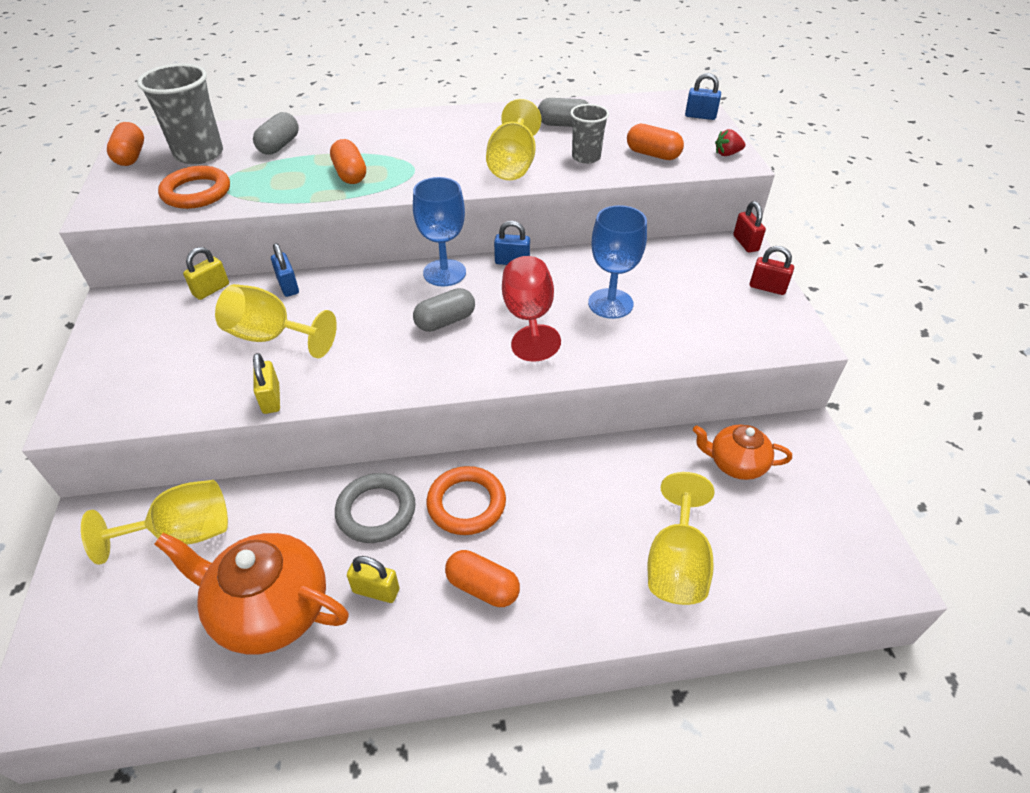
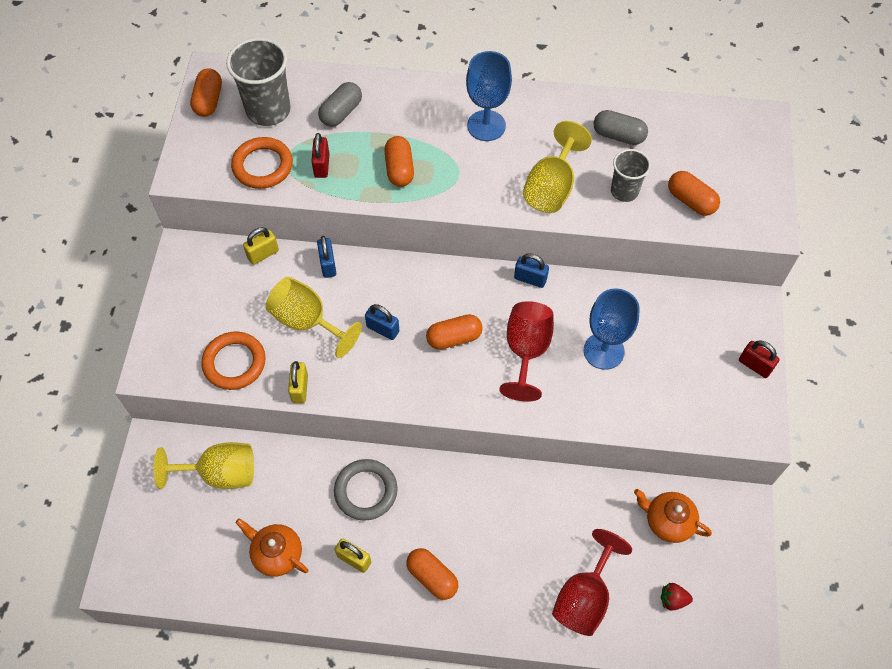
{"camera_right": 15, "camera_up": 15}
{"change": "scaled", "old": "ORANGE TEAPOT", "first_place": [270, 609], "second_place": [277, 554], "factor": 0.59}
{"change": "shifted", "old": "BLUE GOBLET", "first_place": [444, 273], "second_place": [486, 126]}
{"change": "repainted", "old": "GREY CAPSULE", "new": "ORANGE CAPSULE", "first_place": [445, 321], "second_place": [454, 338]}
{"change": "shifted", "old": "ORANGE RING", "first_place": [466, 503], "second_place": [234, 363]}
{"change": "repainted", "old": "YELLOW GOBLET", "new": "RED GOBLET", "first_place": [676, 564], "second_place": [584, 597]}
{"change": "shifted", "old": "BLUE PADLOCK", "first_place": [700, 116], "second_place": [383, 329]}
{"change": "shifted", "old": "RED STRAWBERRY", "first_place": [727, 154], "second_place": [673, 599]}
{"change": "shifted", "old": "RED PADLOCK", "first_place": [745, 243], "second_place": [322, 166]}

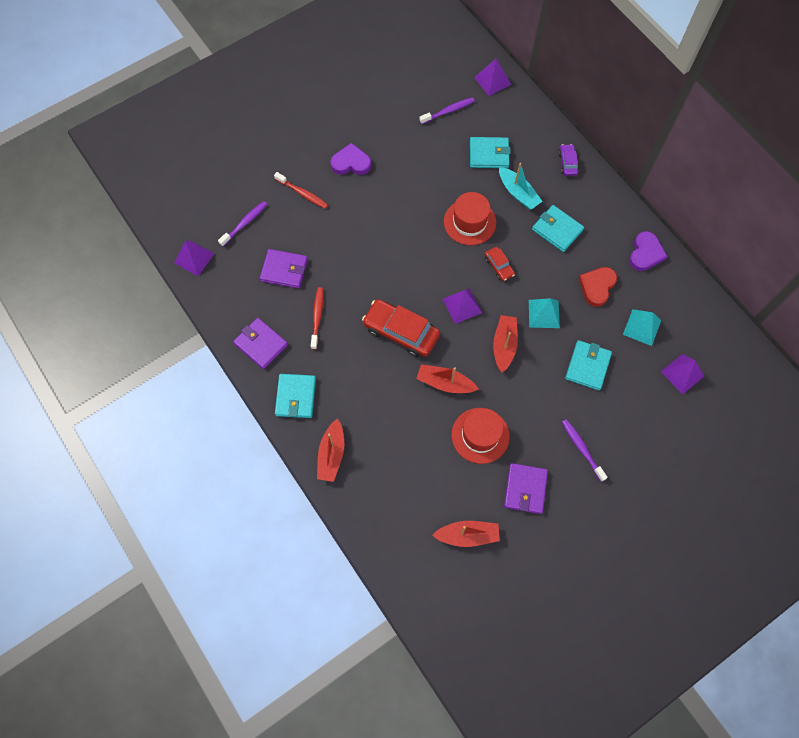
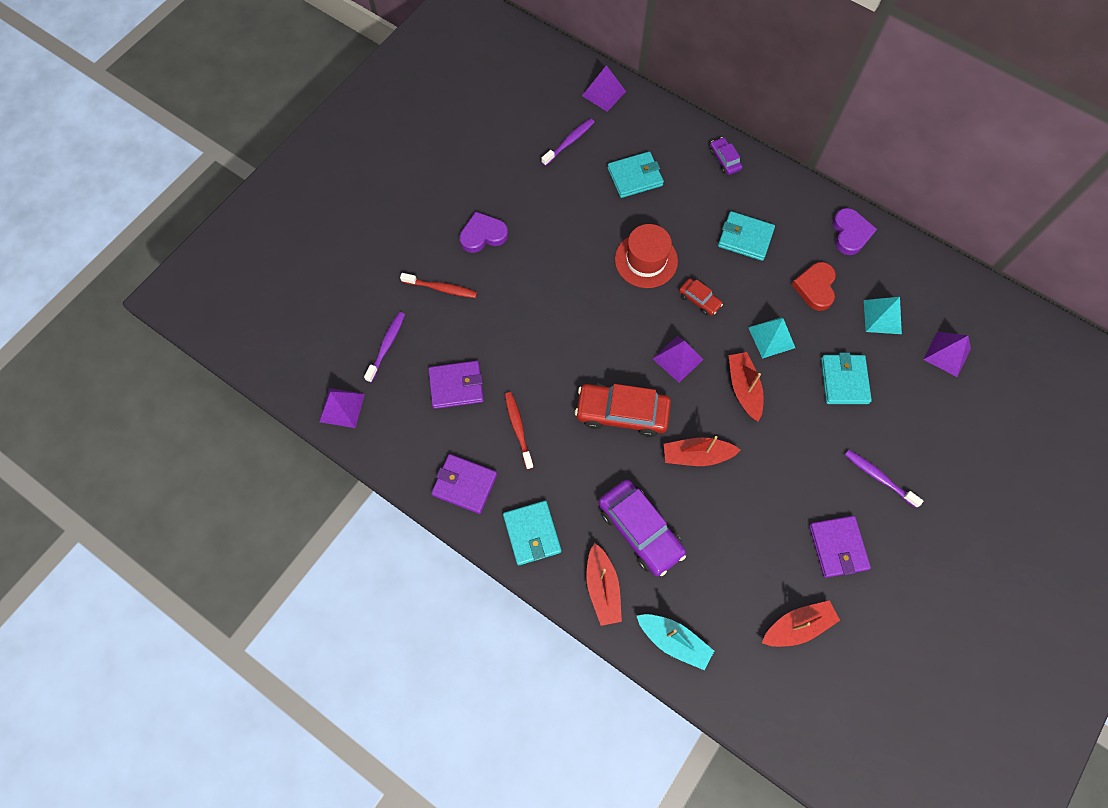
{"camera_right": -20, "camera_up": 0}
{"change": "gone", "old": "RED HAT", "first_place": [480, 435]}
{"change": "shifted", "old": "TURQUOISE BOAT", "first_place": [518, 193], "second_place": [673, 641]}
{"change": "new", "new": "PURPLE CAR", "second_place": [640, 530]}

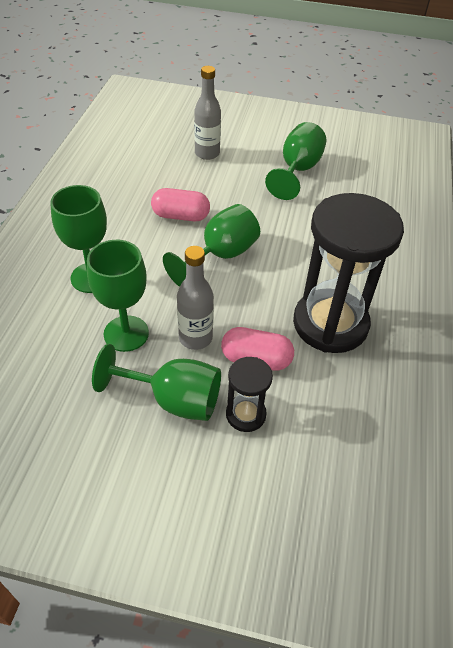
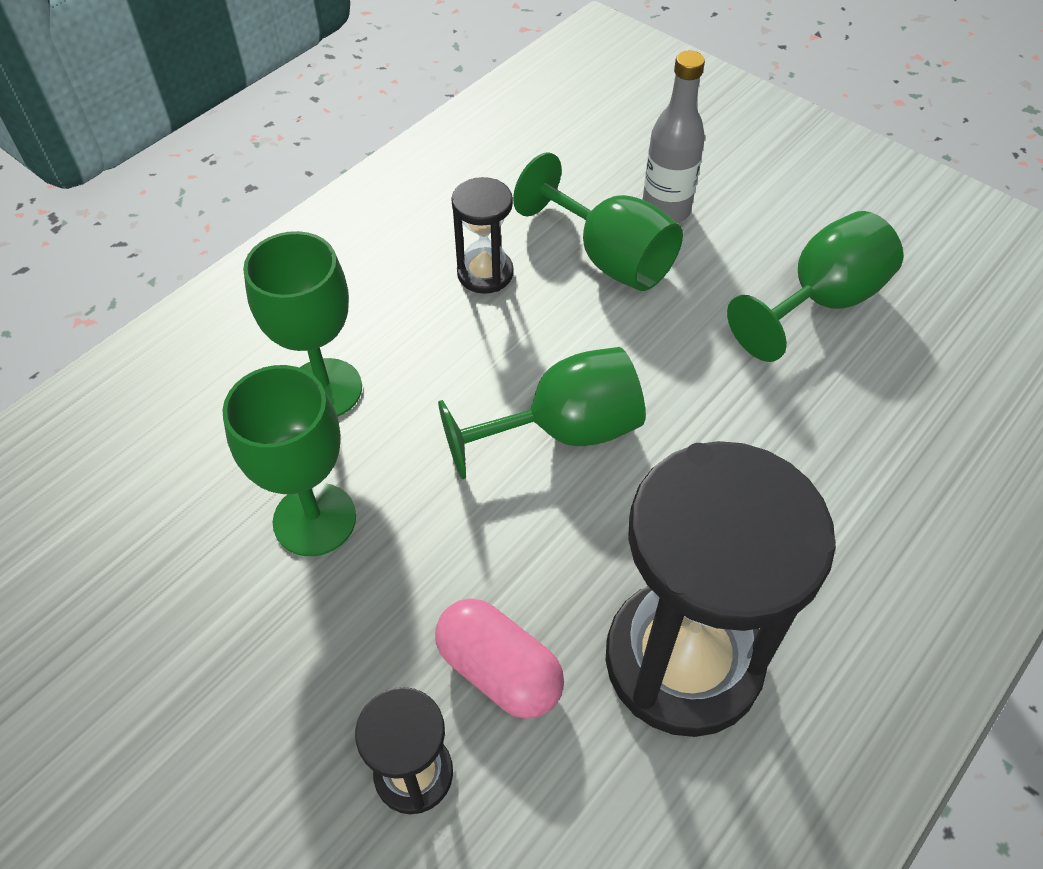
{"camera_right": 30, "camera_up": 5}
{"change": "shifted", "old": "GREEN GOBLET", "first_place": [173, 399], "second_place": [609, 258]}
{"change": "gone", "old": "PINK CAPSULE", "first_place": [180, 216]}
{"change": "gone", "old": "GREY BOTTLE", "first_place": [195, 338]}
{"change": "new", "new": "BLACK HOURGLASS", "second_place": [485, 273]}

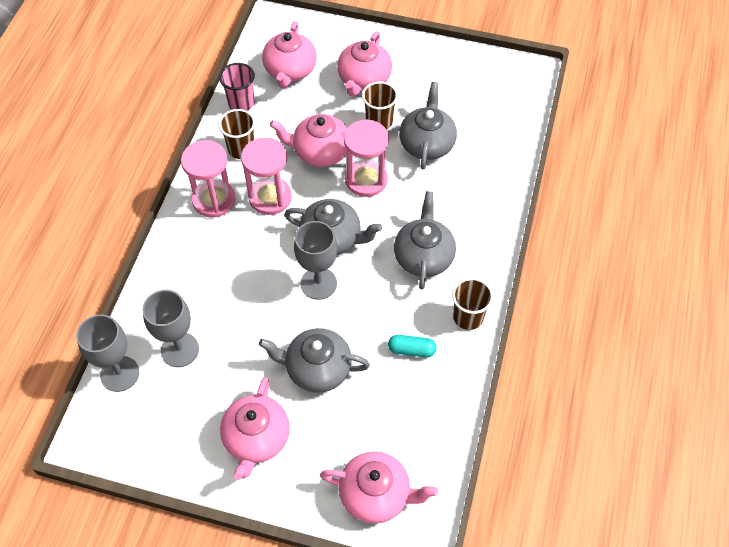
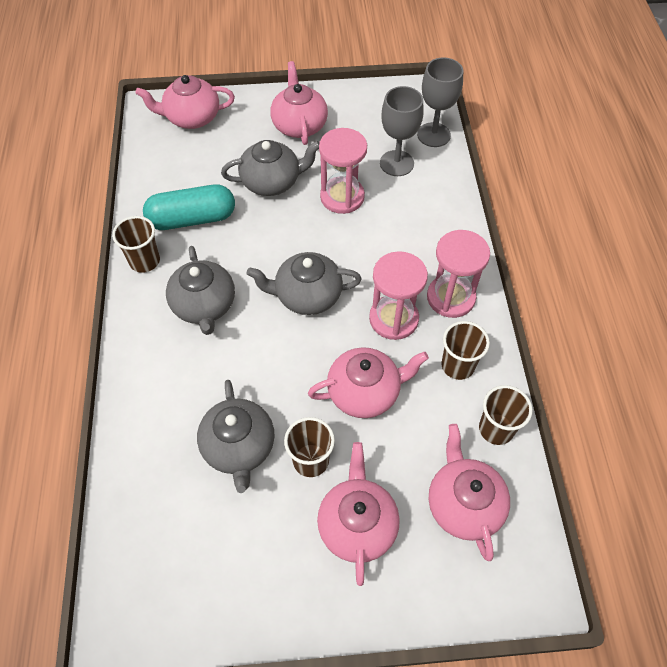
{"camera_right": 160, "camera_up": 0}
{"change": "repainted", "old": "PINK CUP", "new": "BROWN CUP", "first_place": [241, 103], "second_place": [496, 429]}
{"change": "gone", "old": "GREY GOBLET", "first_place": [318, 283]}
{"change": "shifted", "old": "PINK HOURGLASS", "first_place": [366, 180], "second_place": [342, 197]}
{"change": "scaled", "old": "TURQUOISE CAPSULE", "first_place": [411, 350], "second_place": [192, 219], "factor": 1.94}

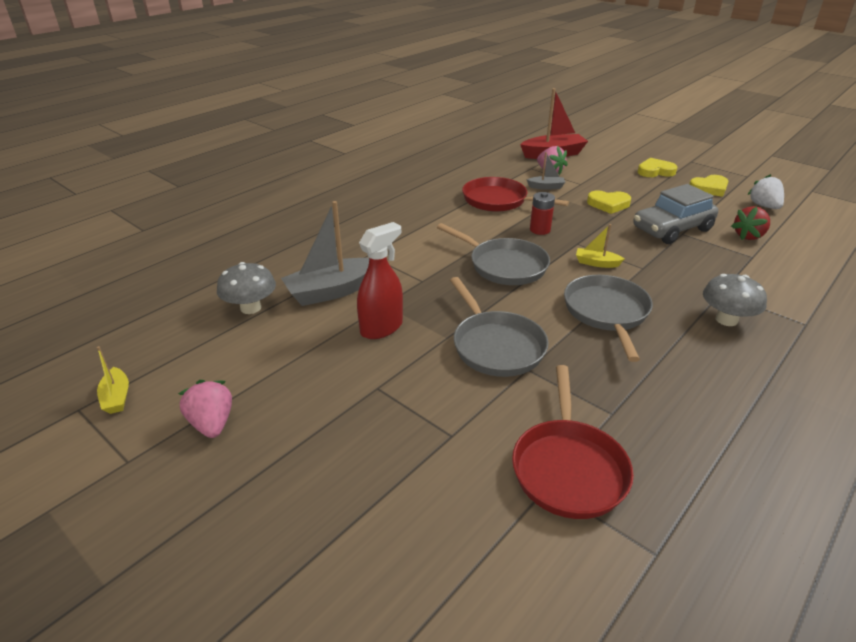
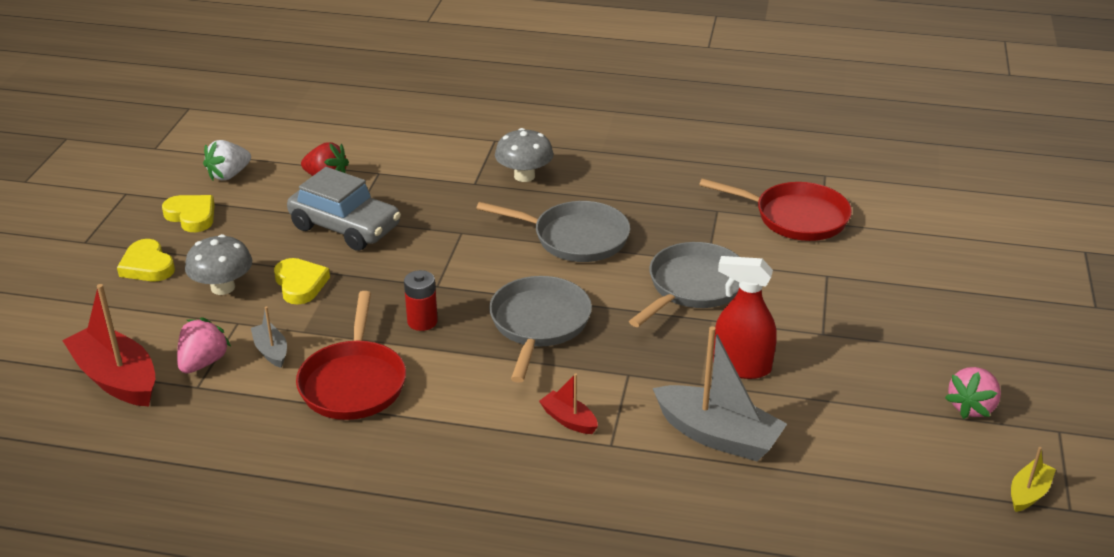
{"camera_right": -120, "camera_up": 0}
{"change": "shifted", "old": "GREY MUSHROOM", "first_place": [250, 308], "second_place": [223, 287]}
{"change": "rotated", "old": "RED PAN", "first_place": [568, 467], "second_place": [795, 217], "degrees": 45}
{"change": "rotated", "old": "GREY PAN", "first_place": [607, 313], "second_place": [574, 238], "degrees": -135}
{"change": "gone", "old": "YELLOW BOAT", "first_place": [596, 263]}
{"change": "new", "new": "RED BOAT", "second_place": [568, 420]}

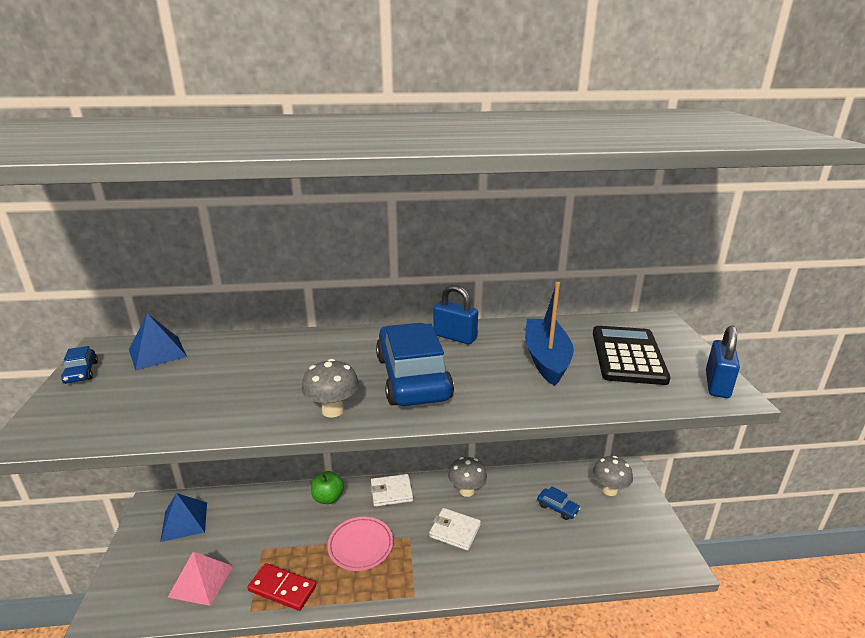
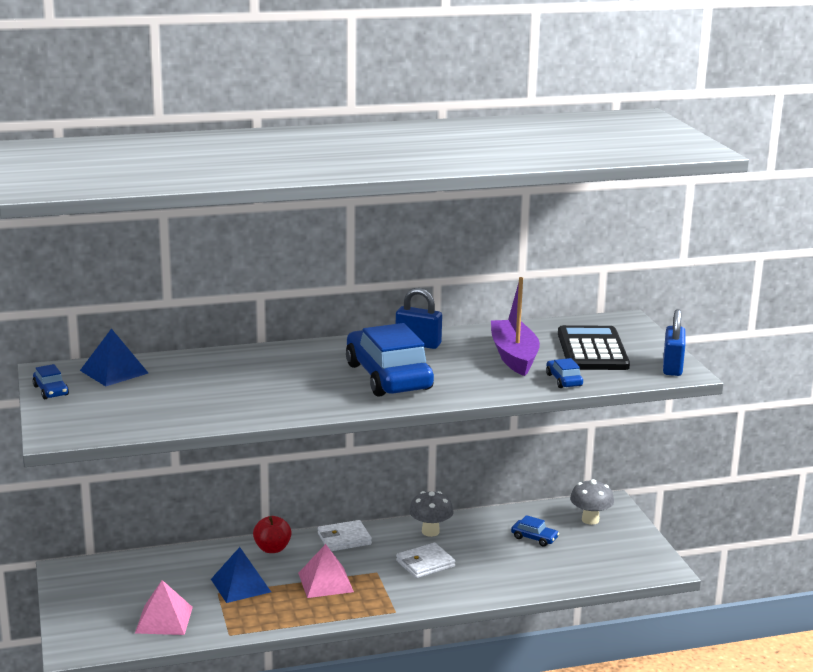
{"camera_right": -10, "camera_up": -5}
{"change": "shifted", "old": "BLUE PYRAMID", "first_place": [184, 521], "second_place": [240, 585]}
{"change": "gone", "old": "RED DOMINO", "first_place": [282, 588]}
{"change": "gone", "old": "GREY MUSHROOM", "first_place": [332, 410]}
{"change": "repainted", "old": "GREEN APPLE", "new": "RED APPLE", "first_place": [328, 498], "second_place": [272, 549]}
{"change": "swapped", "old": "PINK PLATE", "new": "PINK PYRAMID", "first_place": [360, 546], "second_place": [325, 582]}
{"change": "rotated", "old": "WHITE WALLET", "first_place": [455, 531], "second_place": [425, 563], "degrees": -45}
{"change": "repainted", "old": "BLUE BOAT", "new": "PURPLE BOAT", "first_place": [546, 359], "second_place": [514, 356]}
{"change": "new", "new": "BLUE CAR", "second_place": [564, 380]}

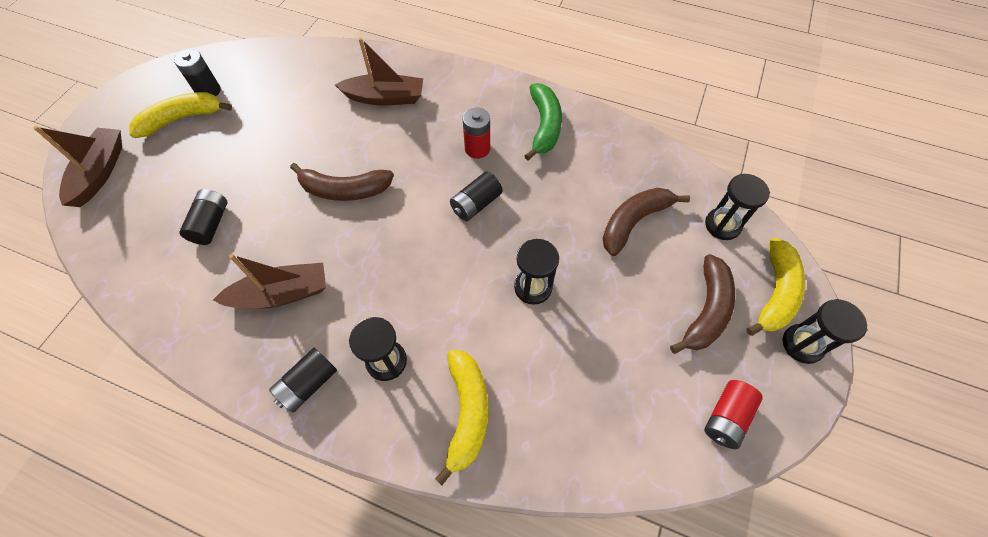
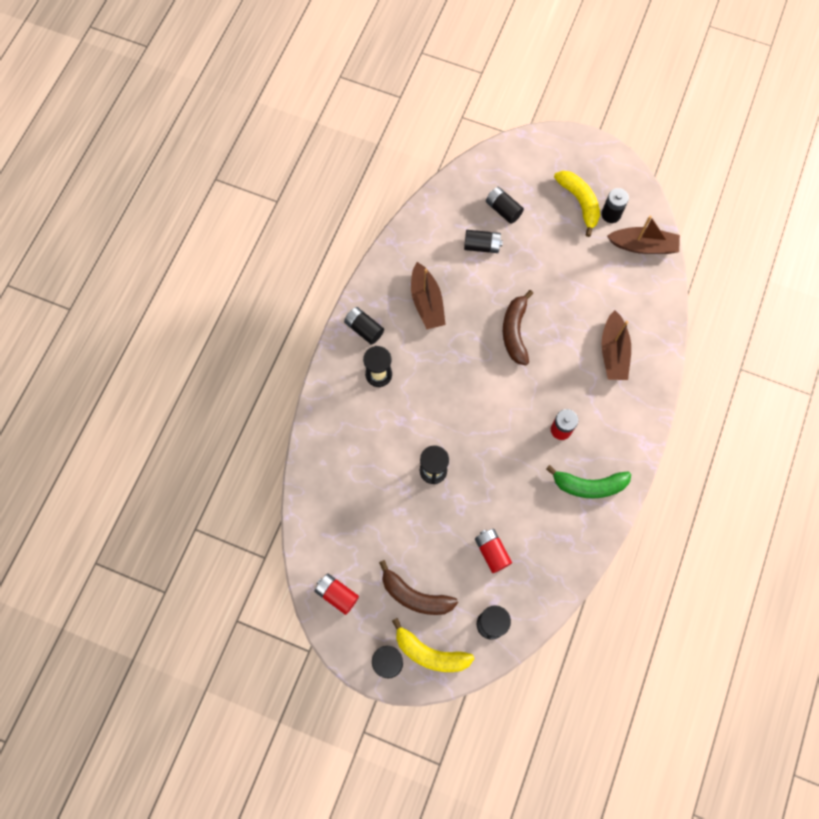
{"camera_right": 90, "camera_up": 10}
{"change": "shifted", "old": "BROWN BOAT", "first_place": [100, 172], "second_place": [643, 246]}
{"change": "gone", "old": "YELLOW BANANA", "first_place": [467, 413]}
{"change": "shifted", "old": "BLACK BATTERY", "first_place": [476, 204], "second_place": [503, 210]}
{"change": "swapped", "old": "BROWN BANANA", "new": "RED BATTERY", "first_place": [634, 222], "second_place": [492, 552]}

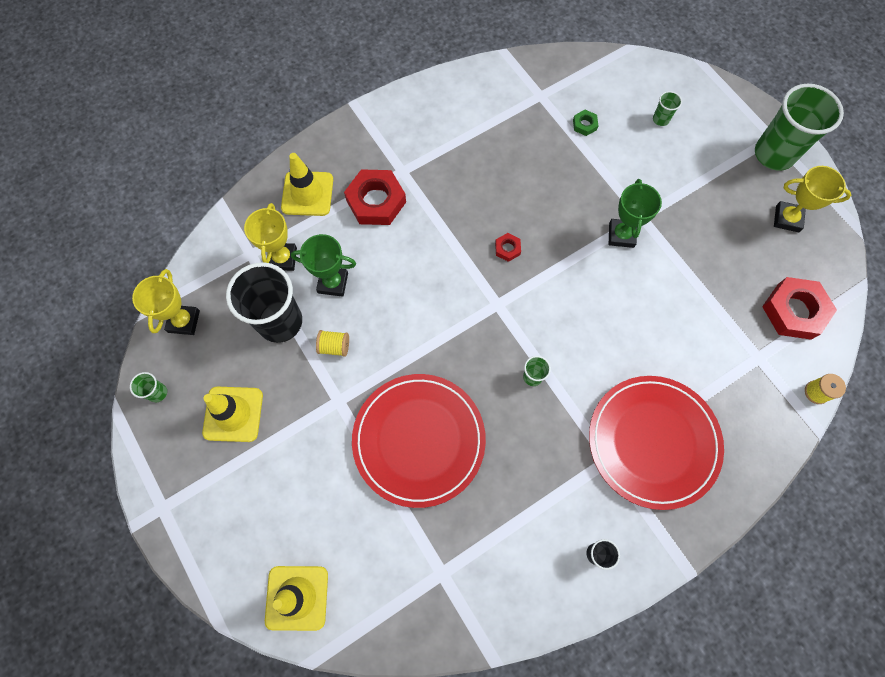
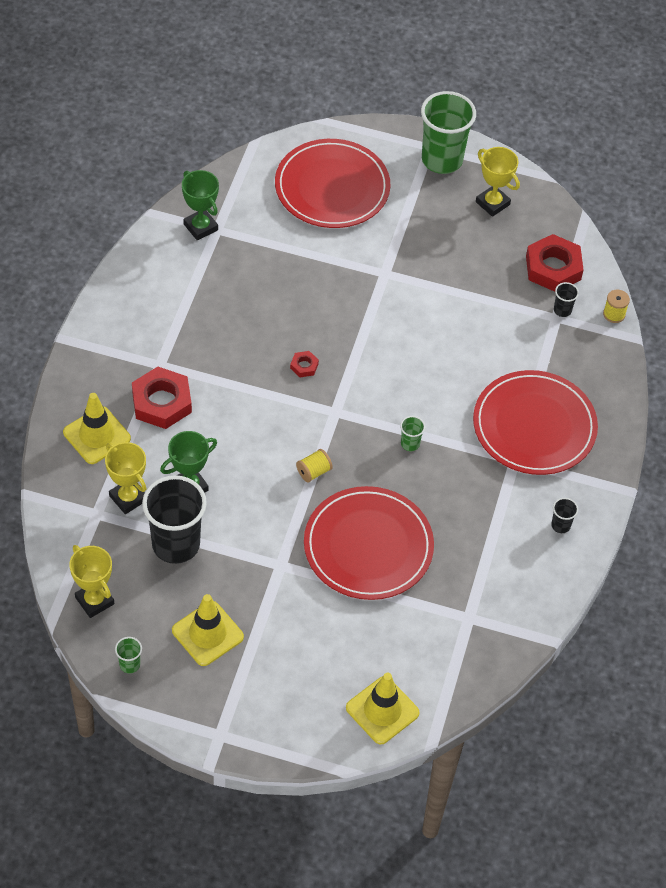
{"camera_right": -45, "camera_up": -15}
{"change": "shifted", "old": "YELLOW SPOOL", "first_place": [334, 346], "second_place": [314, 472]}
{"change": "gone", "old": "GREEN NUT", "first_place": [584, 125]}
{"change": "shifted", "old": "GREEN TROPHY", "first_place": [621, 235], "second_place": [200, 227]}
{"change": "swapped", "old": "GREEN CUP", "new": "RED PLATE", "first_place": [660, 119], "second_place": [332, 187]}
{"change": "rotated", "old": "YELLOW TROPHY", "first_place": [787, 219], "second_place": [492, 203], "degrees": 75}
{"change": "new", "new": "BLACK CUP", "second_place": [562, 310]}

